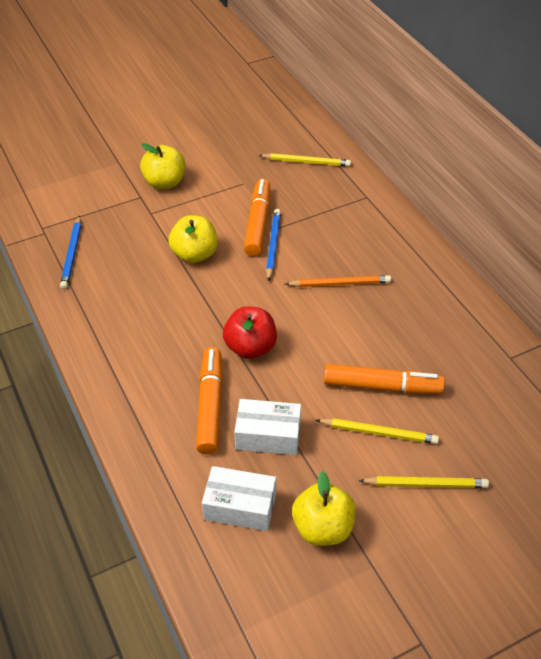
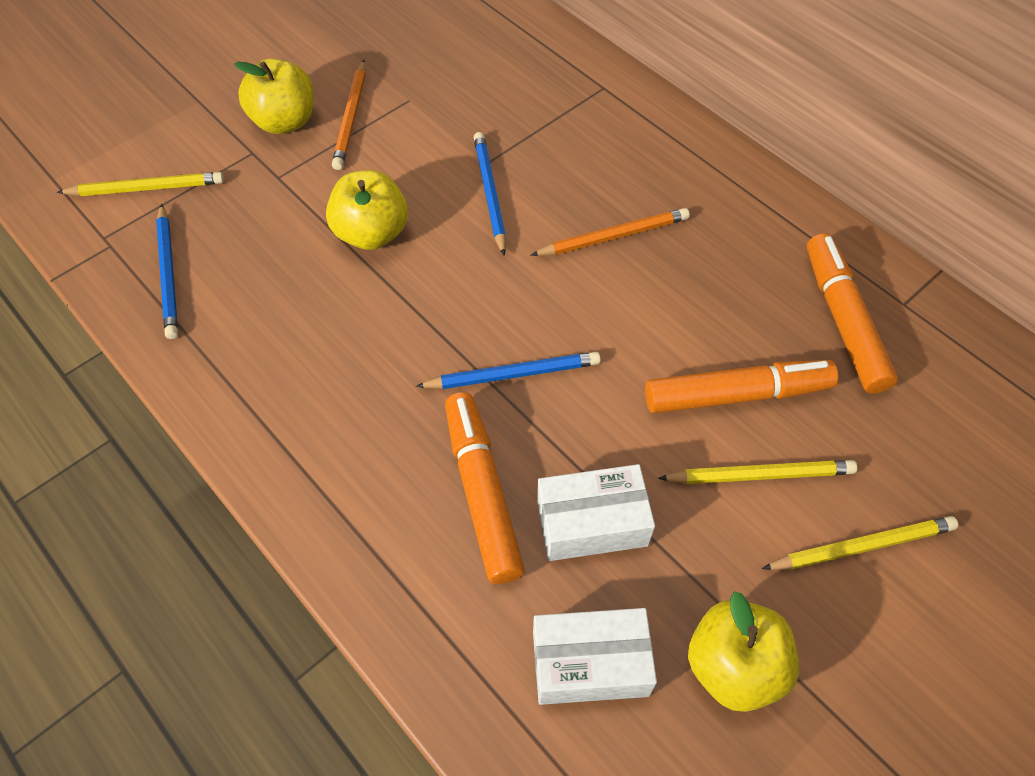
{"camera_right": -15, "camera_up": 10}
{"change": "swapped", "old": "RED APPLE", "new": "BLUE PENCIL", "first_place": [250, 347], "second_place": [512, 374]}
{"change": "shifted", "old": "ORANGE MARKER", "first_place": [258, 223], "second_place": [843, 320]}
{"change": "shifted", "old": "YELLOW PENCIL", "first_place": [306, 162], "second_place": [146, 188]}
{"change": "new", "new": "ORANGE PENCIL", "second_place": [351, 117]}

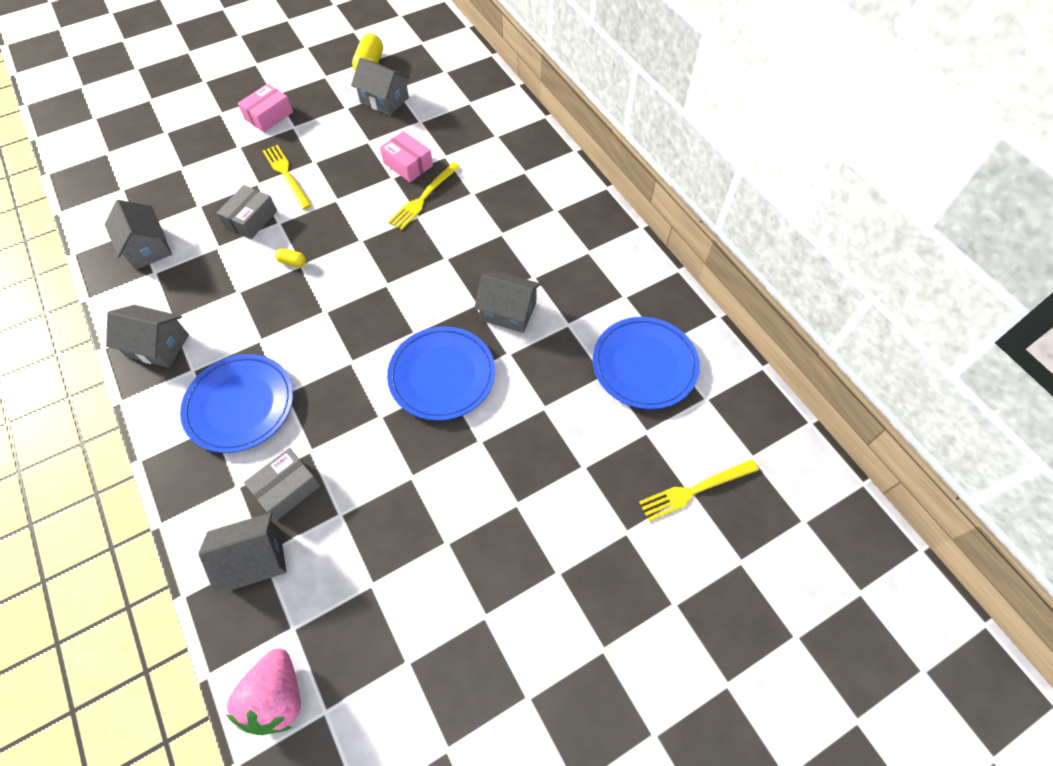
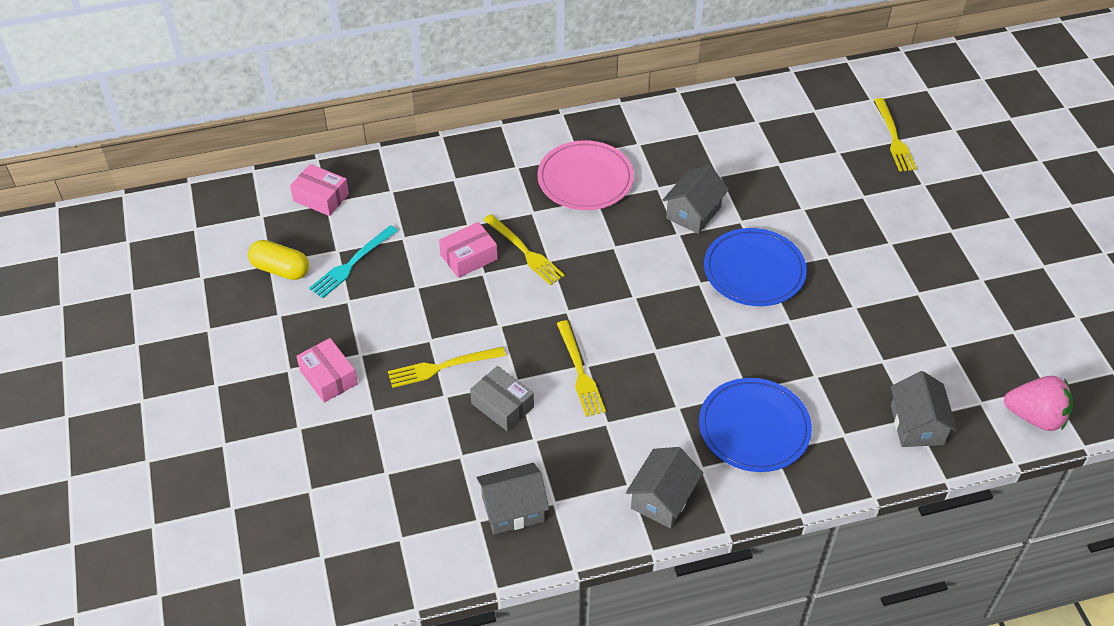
{"camera_right": -75, "camera_up": -10}
{"change": "gone", "old": "GREY BOX", "first_place": [287, 488]}
{"change": "swapped", "old": "YELLOW CAPSULE", "new": "YELLOW FORK", "first_place": [292, 262], "second_place": [580, 372]}
{"change": "swapped", "old": "GREY HOUSE", "new": "TURQUOISE FORK", "first_place": [384, 100], "second_place": [352, 264]}
{"change": "gone", "old": "BLUE PLATE", "first_place": [644, 365]}
{"change": "new", "new": "PINK BOX", "second_place": [321, 197]}
{"change": "new", "new": "PINK PLATE", "second_place": [585, 179]}

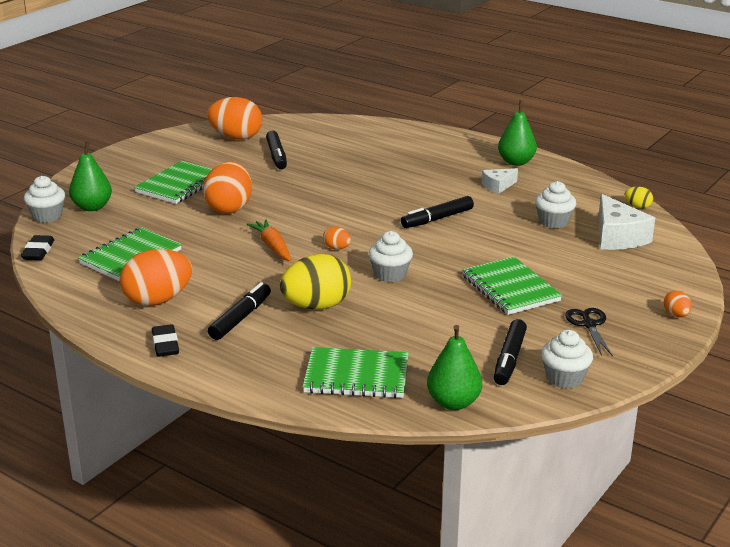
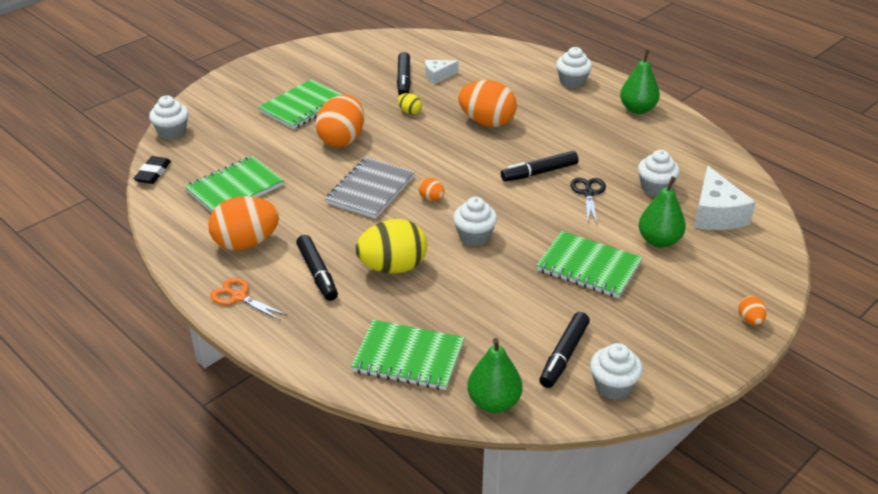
{"camera_right": 10, "camera_up": 10}
{"change": "shifted", "old": "GREEN PEAR", "first_place": [92, 207], "second_place": [659, 241]}
{"change": "swapped", "old": "BLACK ERASER", "new": "ORANGE SCISSORS", "first_place": [165, 345], "second_place": [239, 297]}
{"change": "shifted", "old": "ORANGE EGG", "first_place": [236, 137], "second_place": [487, 122]}
{"change": "rotated", "old": "BLACK MARKER", "first_place": [241, 318], "second_place": [317, 273], "degrees": 120}
{"change": "swapped", "old": "ORANGE CARROT", "new": "GREY NOTEBOOK", "first_place": [272, 246], "second_place": [370, 190]}
{"change": "rotated", "old": "GREEN NOTEBOOK", "first_place": [510, 288], "second_place": [588, 267], "degrees": -45}
{"change": "shifted", "old": "WHITE CHEESE", "first_place": [498, 186], "second_place": [438, 76]}
{"change": "shifted", "old": "BLACK SCISSORS", "first_place": [589, 324], "second_place": [588, 193]}
{"change": "shifted", "old": "YELLOW EGG", "first_place": [637, 207], "second_place": [409, 112]}
{"change": "new", "new": "WHITE CUPCAKE", "second_place": [572, 82]}

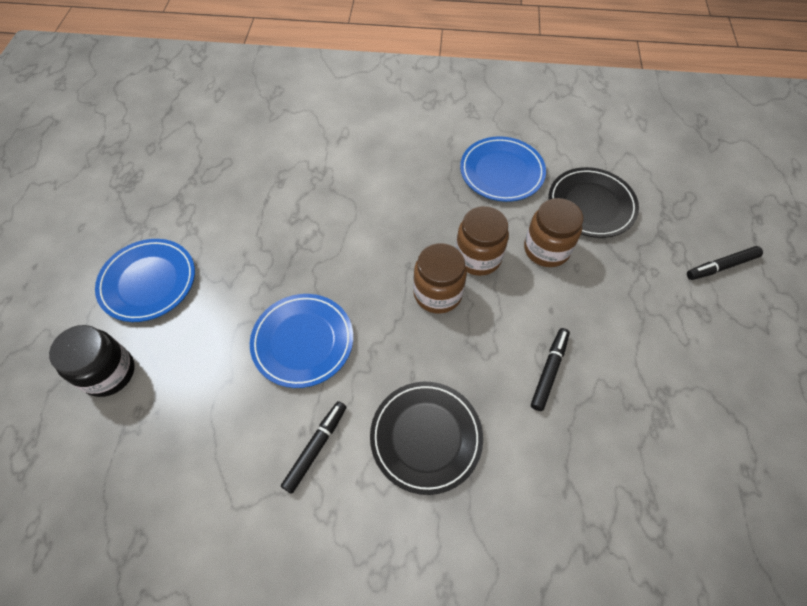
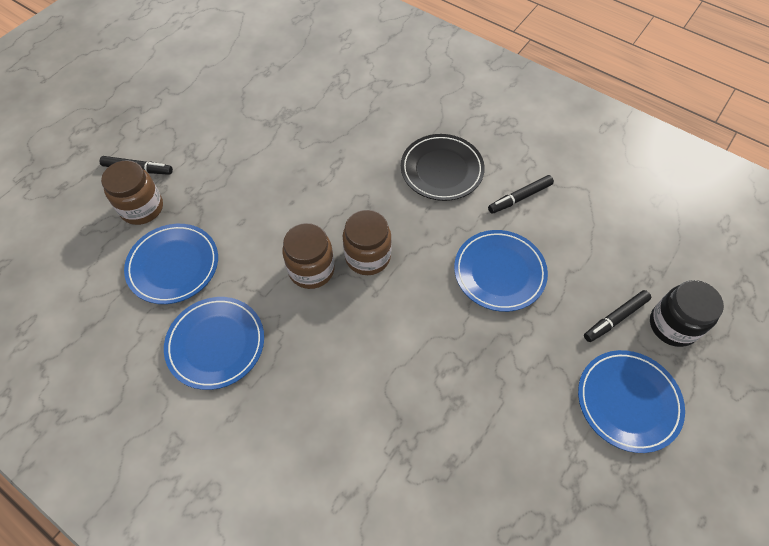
{"camera_right": -150, "camera_up": 0}
{"change": "shifted", "old": "BROWN JAR", "first_place": [546, 249], "second_place": [142, 208]}
{"change": "shifted", "old": "BLACK MARKER", "first_place": [549, 371], "second_place": [615, 318]}
{"change": "repainted", "old": "BLACK PLATE", "new": "BLUE PLATE", "first_place": [591, 205], "second_place": [173, 265]}

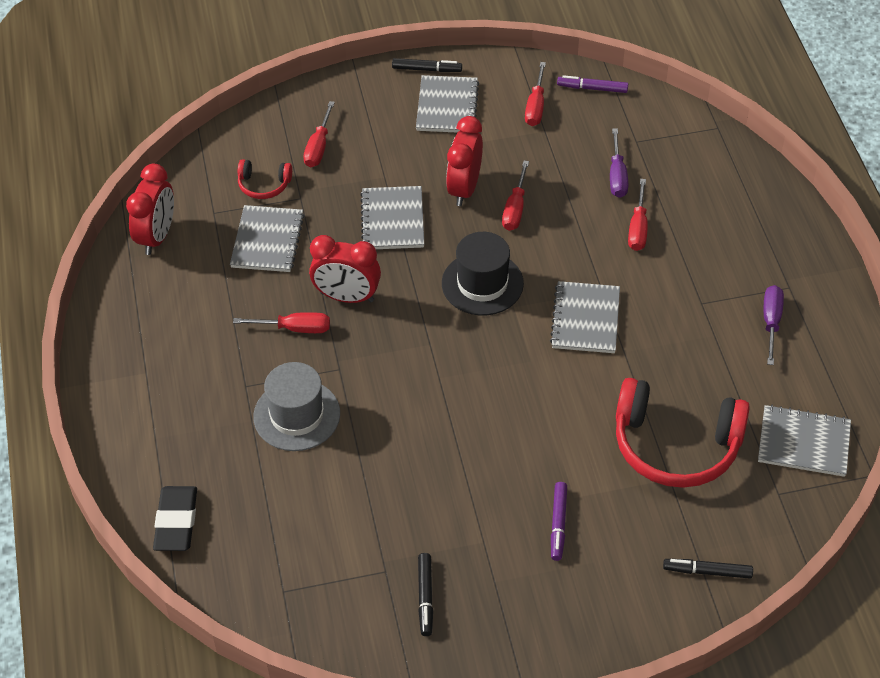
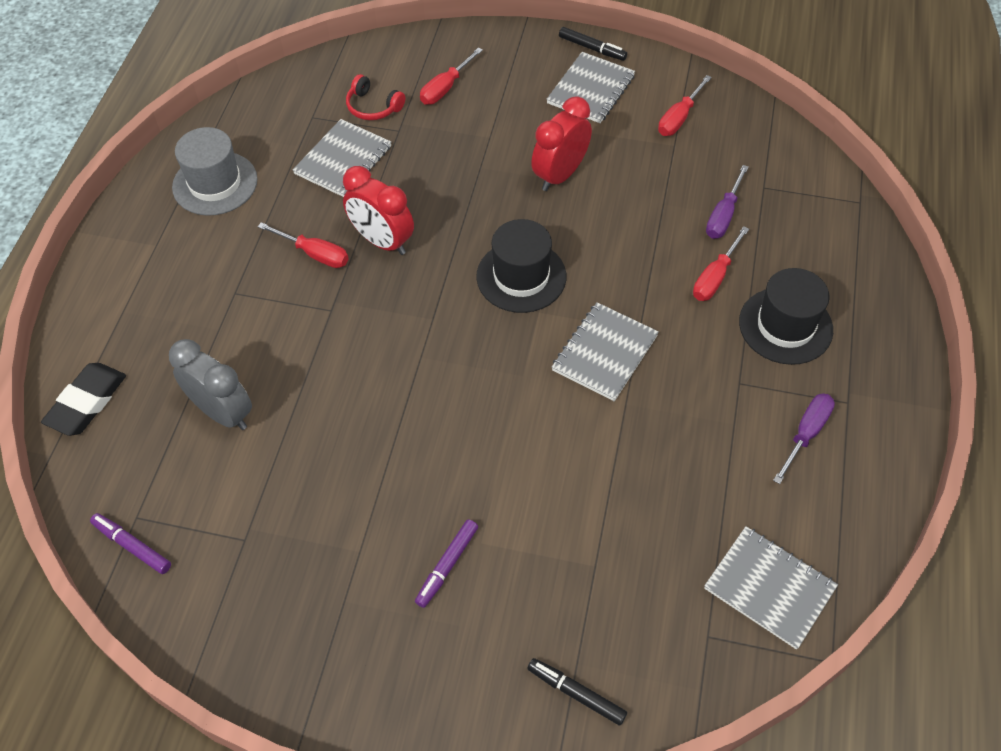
{"camera_right": 25, "camera_up": 5}
{"change": "gone", "old": "RED CLOCK", "first_place": [157, 236]}
{"change": "shifted", "old": "GREY HAT", "first_place": [296, 415], "second_place": [215, 183]}
{"change": "gone", "old": "GREY NOTEBOOK", "first_place": [393, 220]}
{"change": "gone", "old": "BLACK MARKER", "first_place": [425, 597]}
{"change": "gone", "old": "RED SCREWDRIVER", "first_place": [515, 209]}
{"change": "shifted", "old": "PURPLE MARKER", "first_place": [592, 88], "second_place": [132, 546]}
{"change": "gone", "old": "RED HEADPHONES", "first_place": [675, 445]}
{"change": "new", "new": "GREY CLOCK", "second_place": [223, 412]}
{"change": "new", "new": "BLACK HAT", "second_place": [785, 326]}

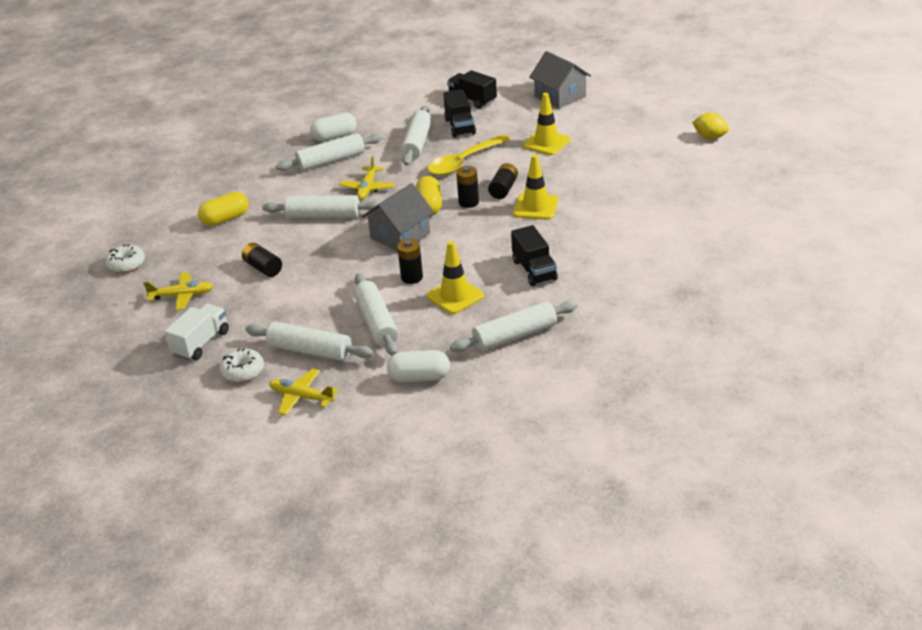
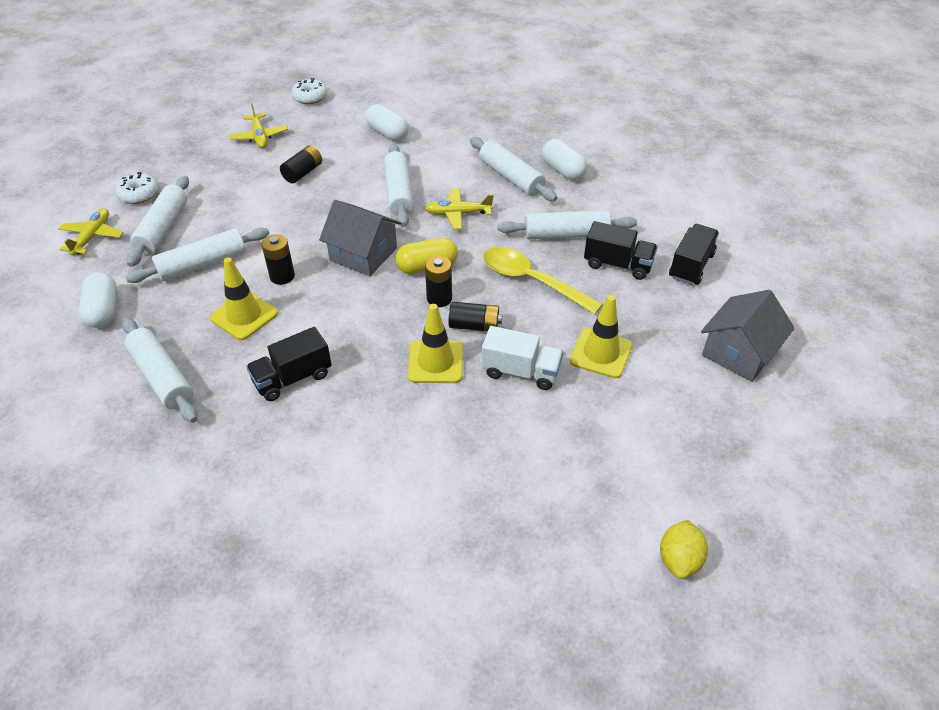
{"camera_right": 75, "camera_up": 10}
{"change": "shifted", "old": "WHITE TRUCK", "first_place": [201, 343], "second_place": [521, 372]}
{"change": "repainted", "old": "YELLOW CAPSULE", "new": "WHITE CAPSULE", "first_place": [225, 219], "second_place": [387, 133]}
{"change": "rotated", "old": "BLACK TRUCK", "first_place": [460, 126], "second_place": [618, 264], "degrees": -135}

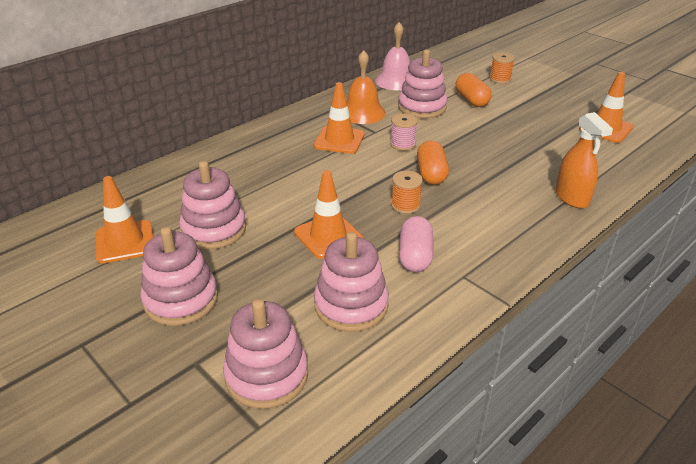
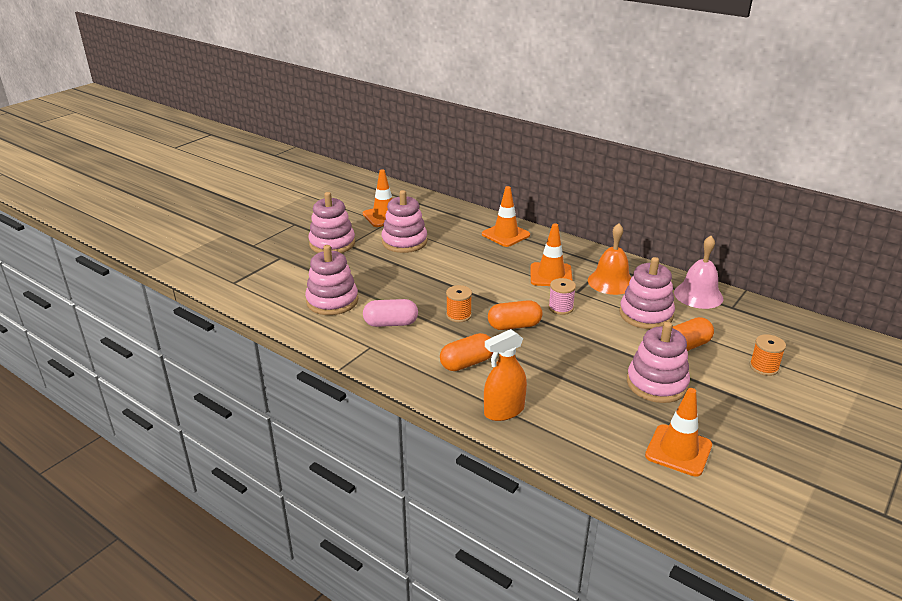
{"camera_right": 80, "camera_up": -5}
{"change": "shifted", "old": "PINK STACKING TOY", "first_place": [266, 375], "second_place": [656, 384]}
{"change": "shifted", "old": "ORANGE TRAFFIC CONE", "first_place": [328, 236], "second_place": [505, 235]}
{"change": "new", "new": "ORANGE CAPSULE", "second_place": [467, 363]}

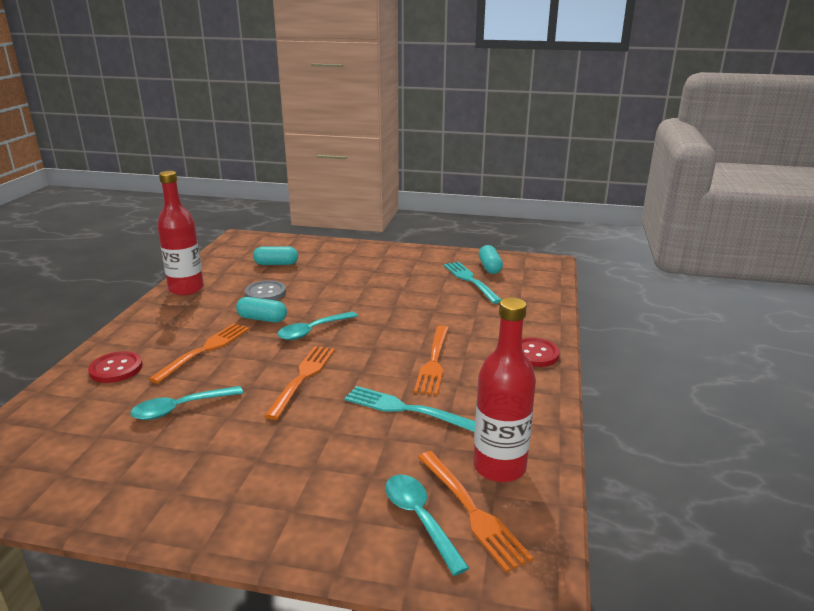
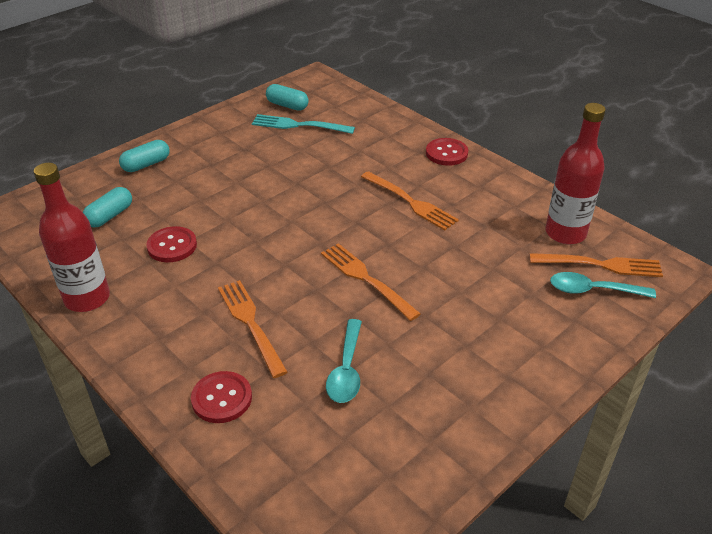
{"camera_right": -55, "camera_up": 15}
{"change": "shifted", "old": "TURQUOISE CAPSULE", "first_place": [262, 319], "second_place": [146, 164]}
{"change": "repainted", "old": "GREY BUTTON", "new": "RED BUTTON", "first_place": [265, 293], "second_place": [172, 246]}
{"change": "gone", "old": "TURQUOISE SPOON", "first_place": [312, 331]}
{"change": "gone", "old": "TURQUOISE FORK", "first_place": [405, 409]}

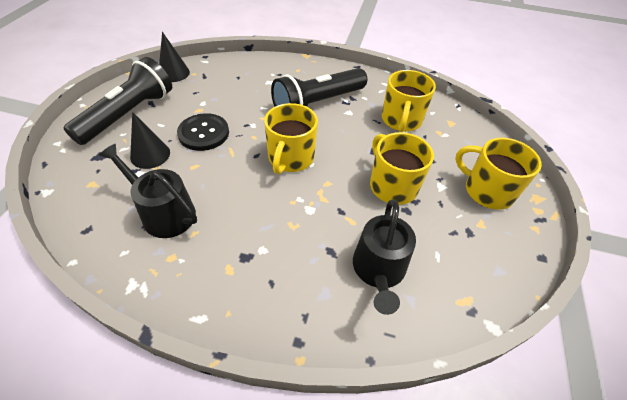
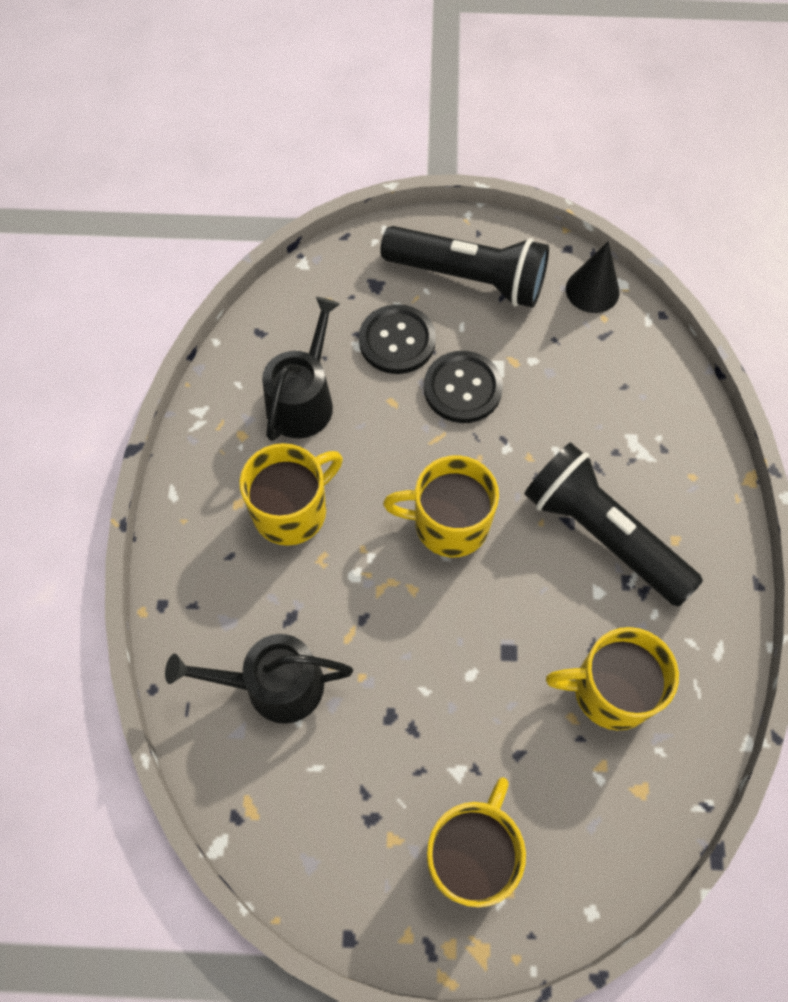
{"camera_right": 80, "camera_up": 15}
{"change": "swapped", "old": "BLACK CONE", "new": "BLACK BUTTON", "first_place": [150, 155], "second_place": [397, 341]}
{"change": "shifted", "old": "YELLOW MUG", "first_place": [392, 185], "second_place": [292, 510]}

